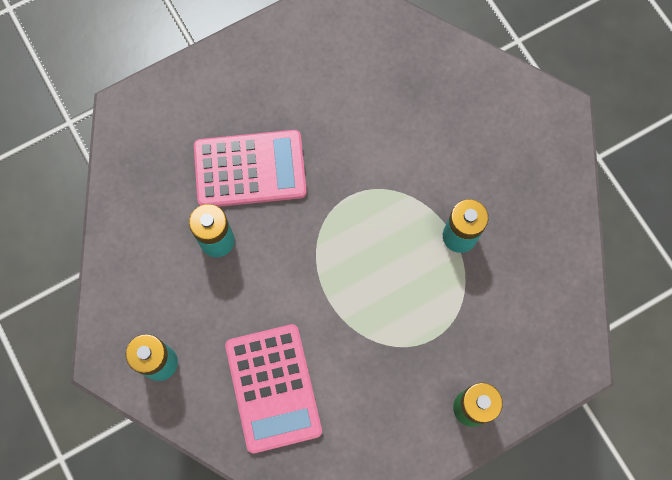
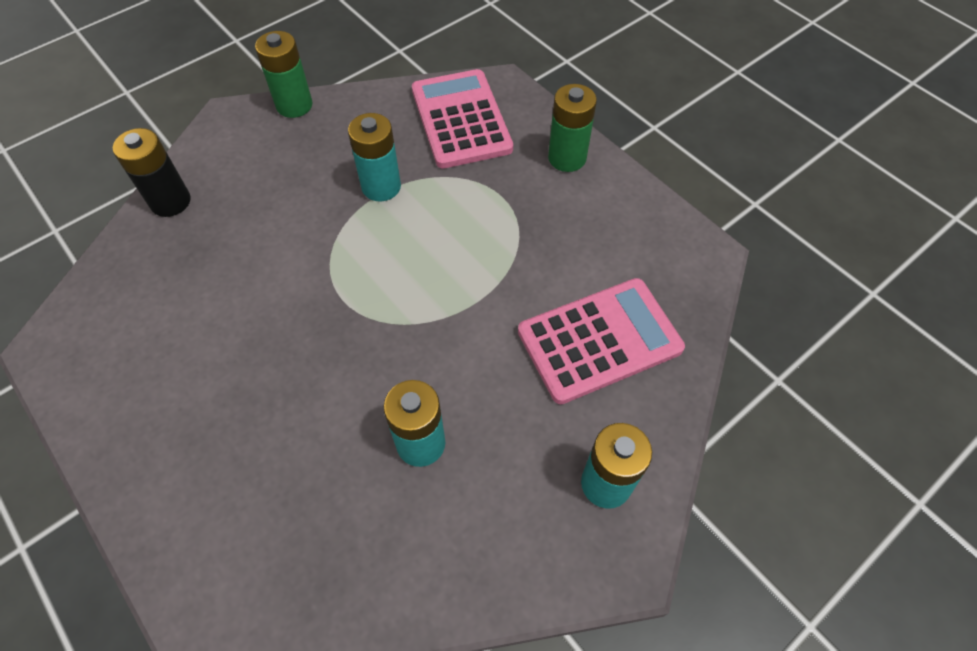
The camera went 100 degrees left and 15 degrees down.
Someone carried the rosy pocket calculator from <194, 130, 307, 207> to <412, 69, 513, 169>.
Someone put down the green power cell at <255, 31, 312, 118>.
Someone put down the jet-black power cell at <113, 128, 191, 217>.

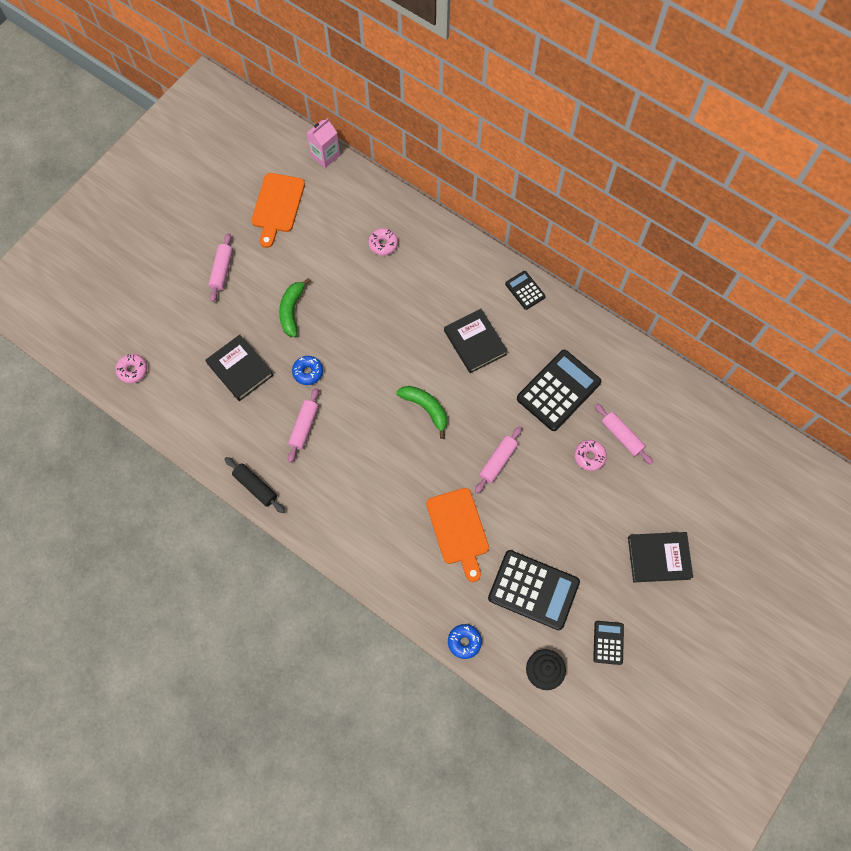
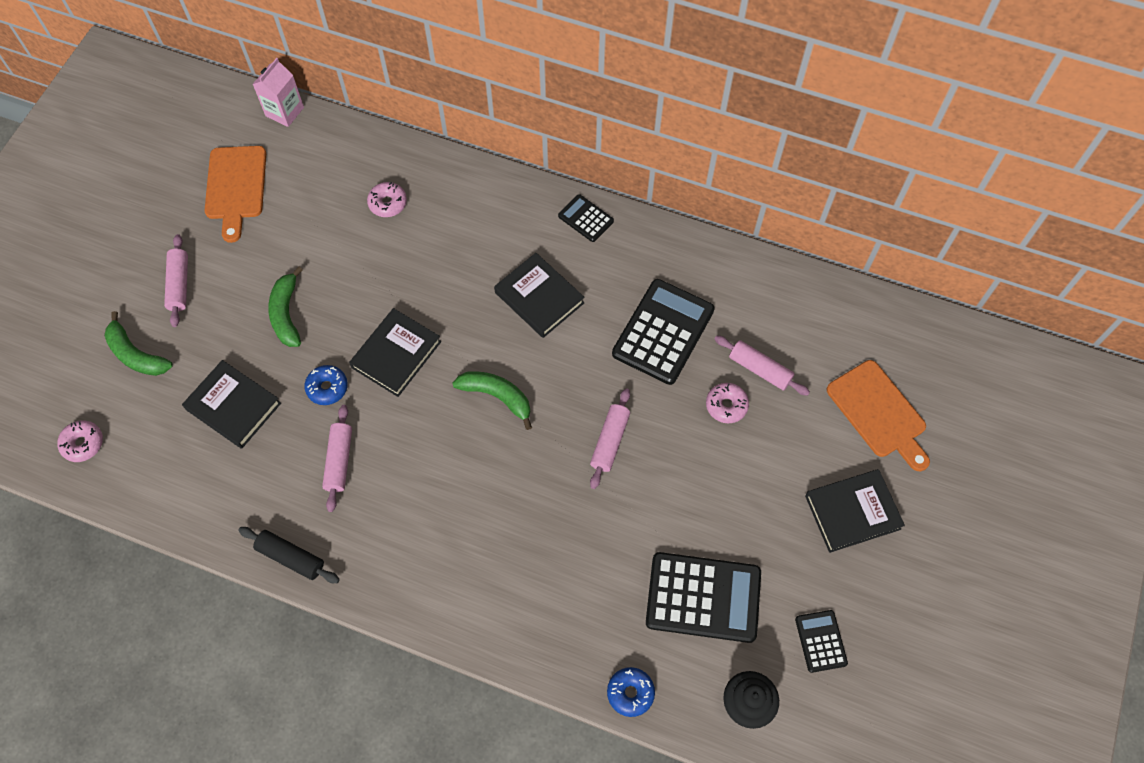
The camera went 15 degrees left and 5 degrees down.
Someone carried the bright orange chopping board from <426, 488, 489, 582> to <827, 360, 930, 471>.
Someone put down the jet-black hardcover at <349, 308, 441, 397>.
Someone put down the green toy banana at <105, 311, 173, 376>.

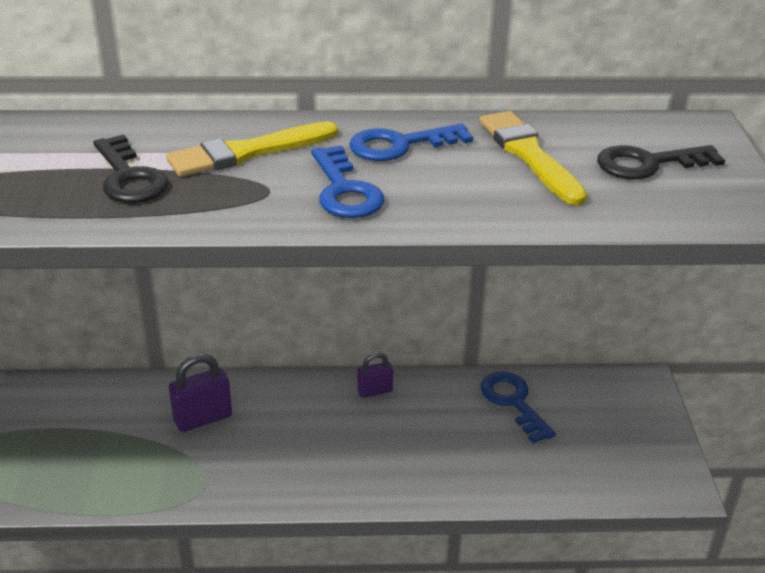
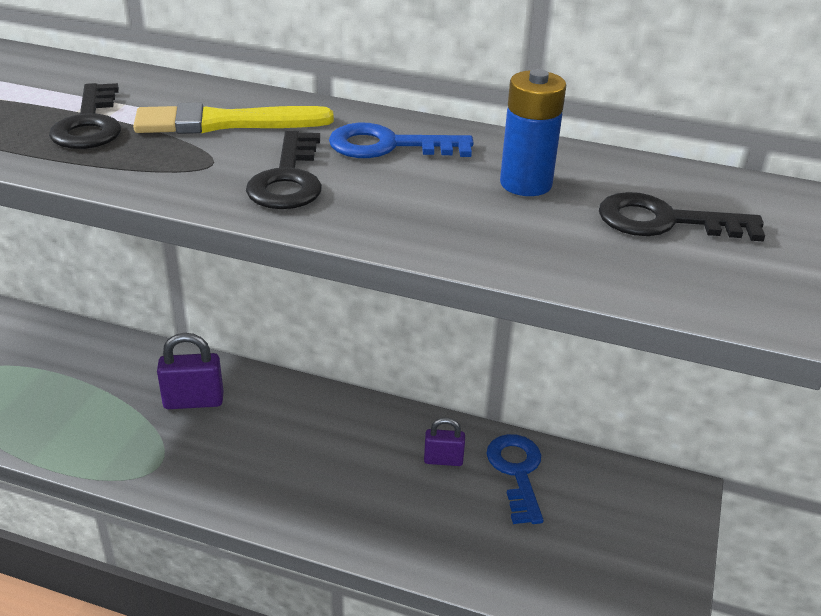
The camera went 20 degrees right and 0 degrees up.
Someone swapped the bright yellow paint brush at <479, 111, 587, 206> for the blue power cell at <500, 69, 566, 196>.
Someone repainted the blue key at <311, 145, 384, 218>, which became the jet-black key at <246, 131, 322, 209>.
Someone carried the violet padlock from <357, 352, 393, 398> to <424, 417, 465, 466>.

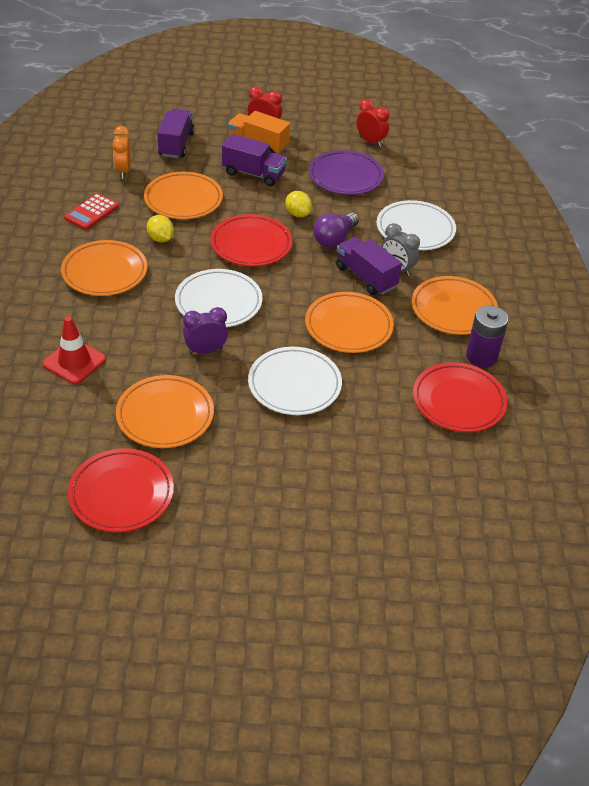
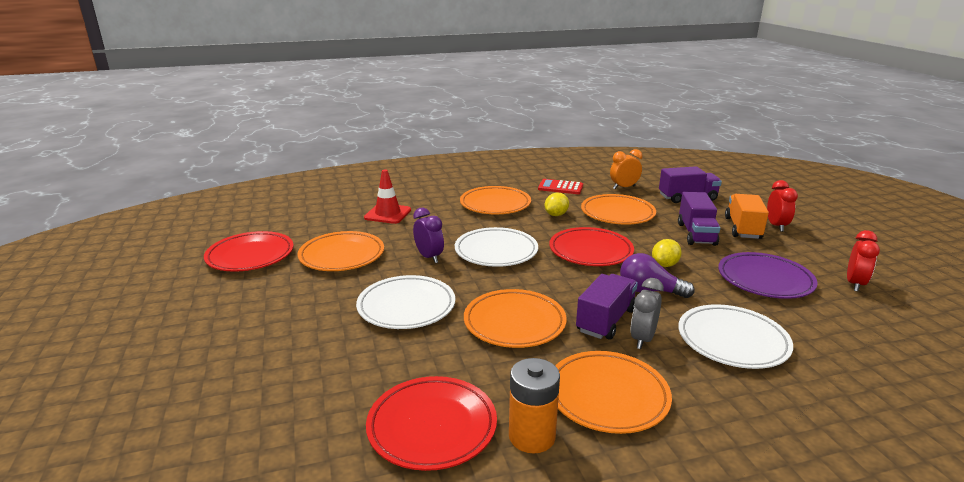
The camera went 75 degrees right and 20 degrees down.
Someone repainted the violet power cell at <466, 306, 508, 367>, which became the bright orange power cell at <509, 358, 560, 453>.

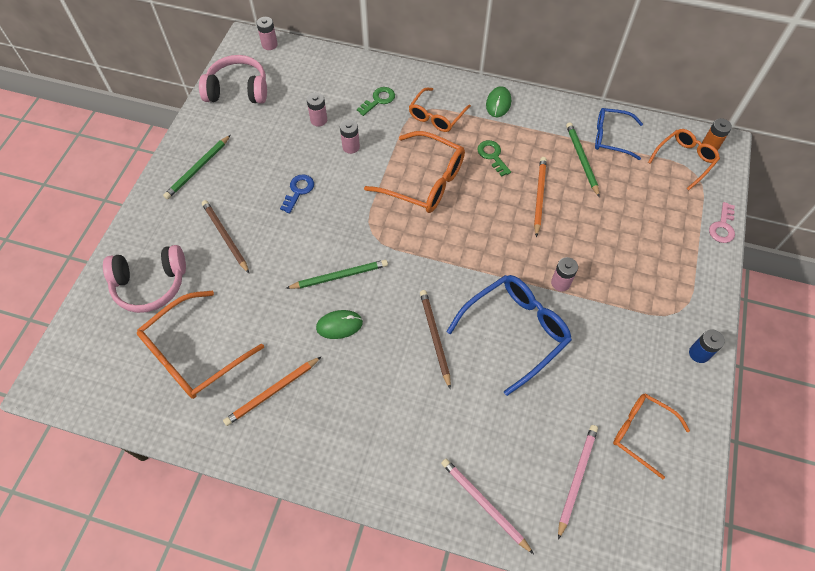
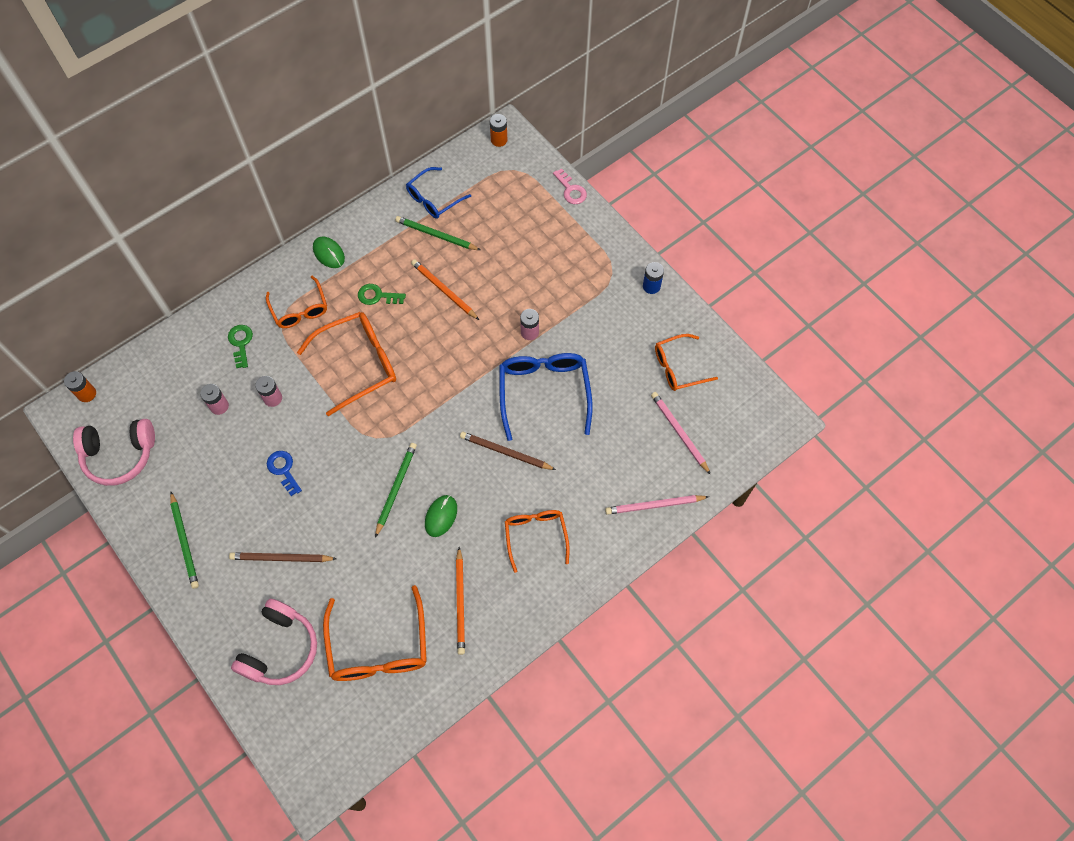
The camera went 55 degrees left and 5 degrees up.
Someone repainted the rosy power cell at <256, 17, 278, 50>, which became the bright orange power cell at <64, 371, 96, 402>.
Someone rotated the rosy headphones at <199, 55, 267, 104> by 135 degrees counterclockwise.
Someone carried the bright orange eyeglasses from <648, 129, 720, 190> to <505, 510, 570, 573>.

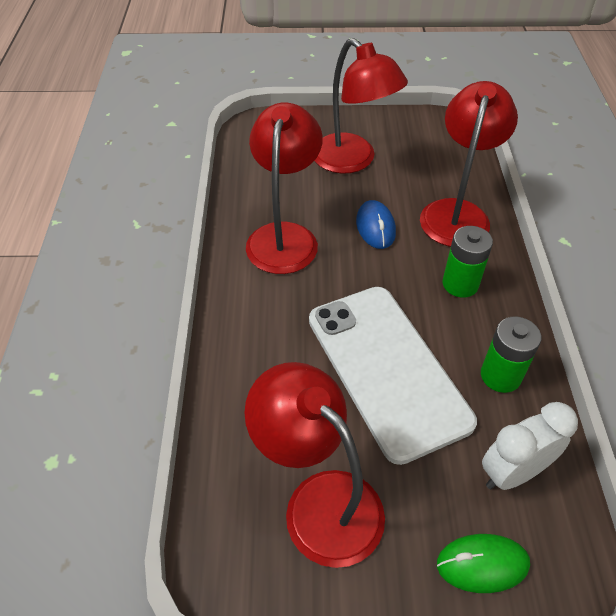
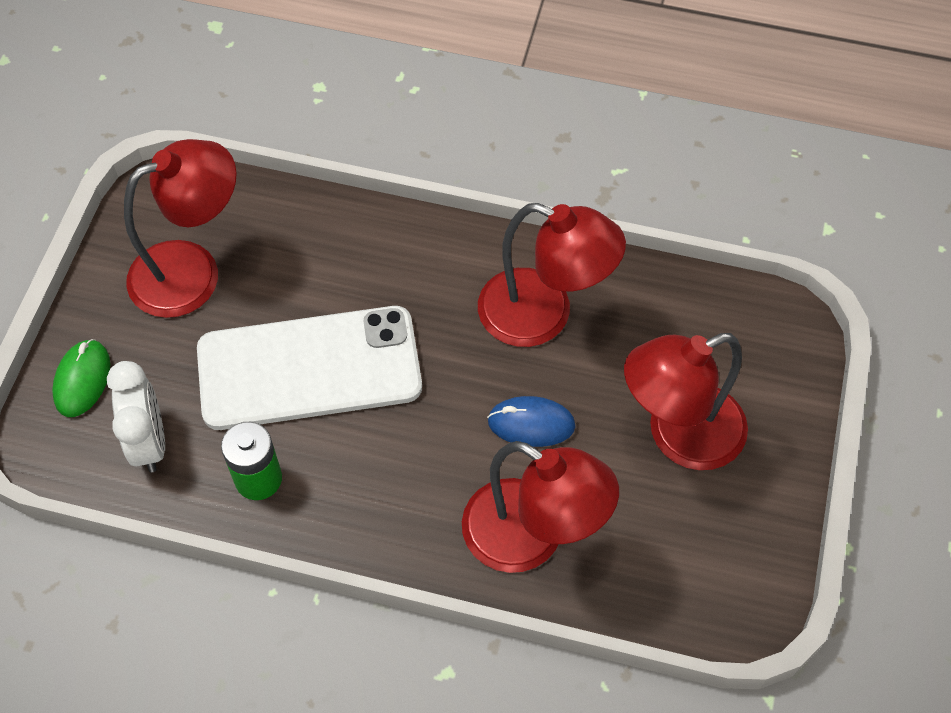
The camera went 105 degrees right and 10 degrees up.
Someone took away the green power cell at <442, 226, 493, 298>.

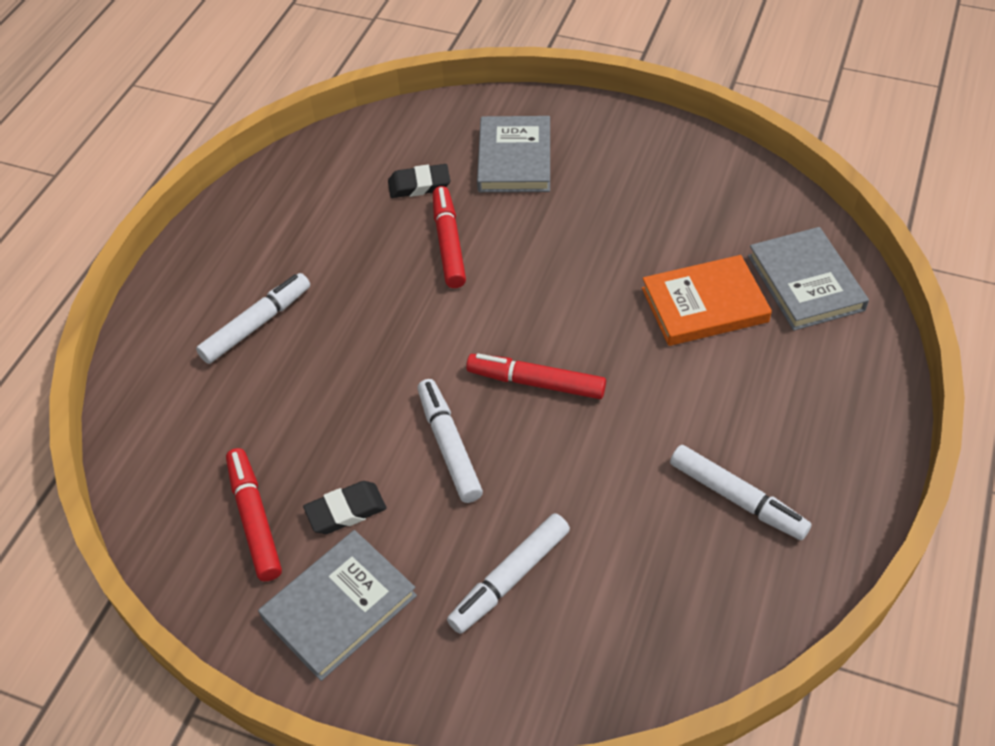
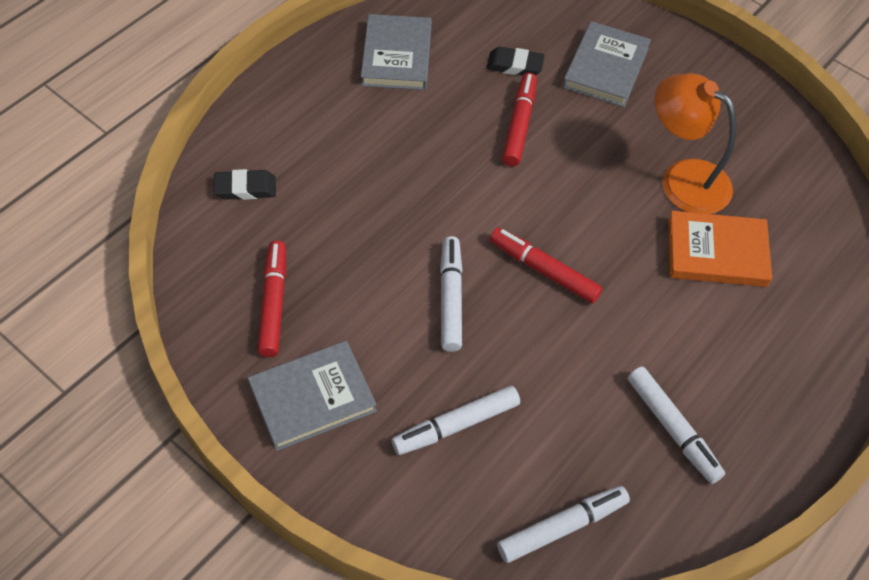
The camera went 15 degrees right and 5 degrees up.
Someone carried the gray hardcover from <748, 227, 869, 331> to <361, 14, 432, 90>.
Someone carried the pure white marker from <196, 273, 310, 364> to <497, 486, 630, 563>.
Someone carried the jet-black pencil eraser from <303, 481, 387, 534> to <214, 169, 276, 200>.
Someone put down the bright orange lamp at <655, 73, 737, 214>.

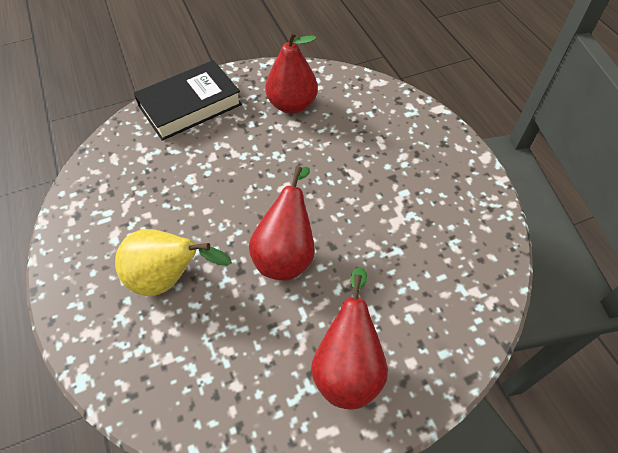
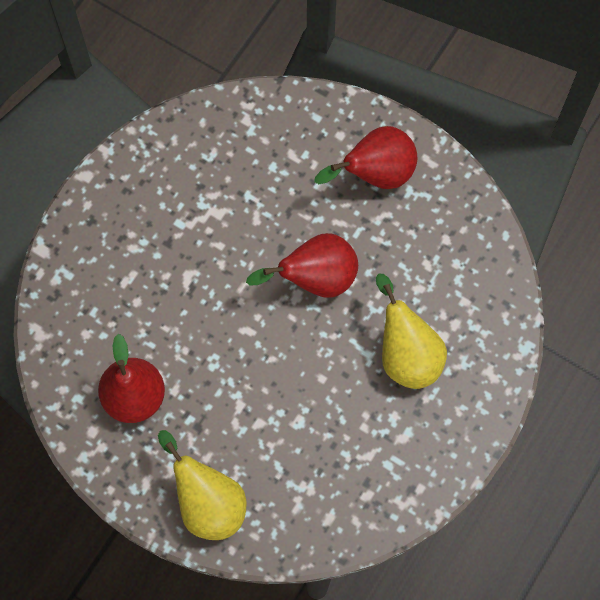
The camera went 125 degrees left and 15 degrees up.
Someone swapped the jet-black hardcover at <134, 60, 242, 141> for the bright yellow toy pear at <158, 430, 246, 540>.

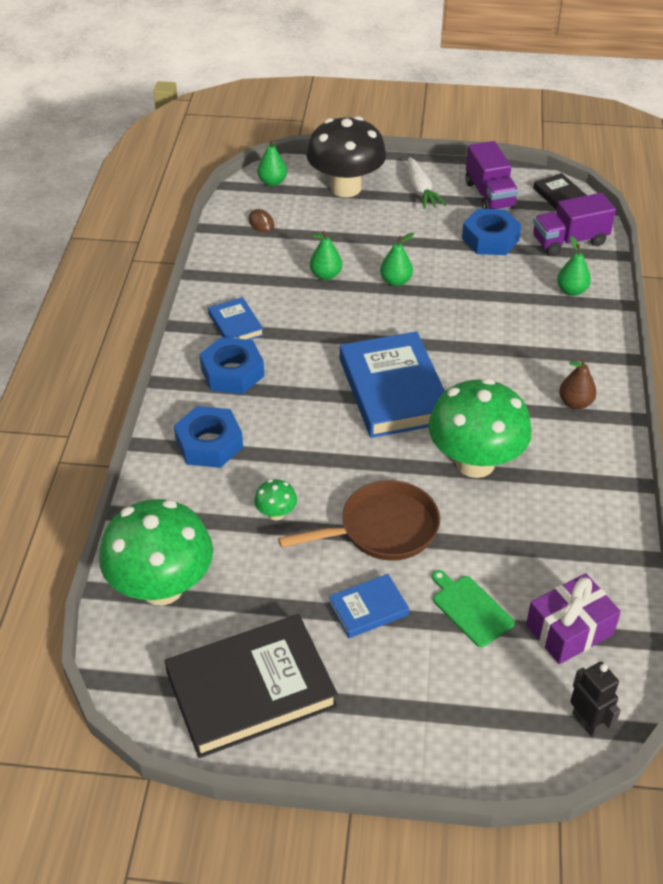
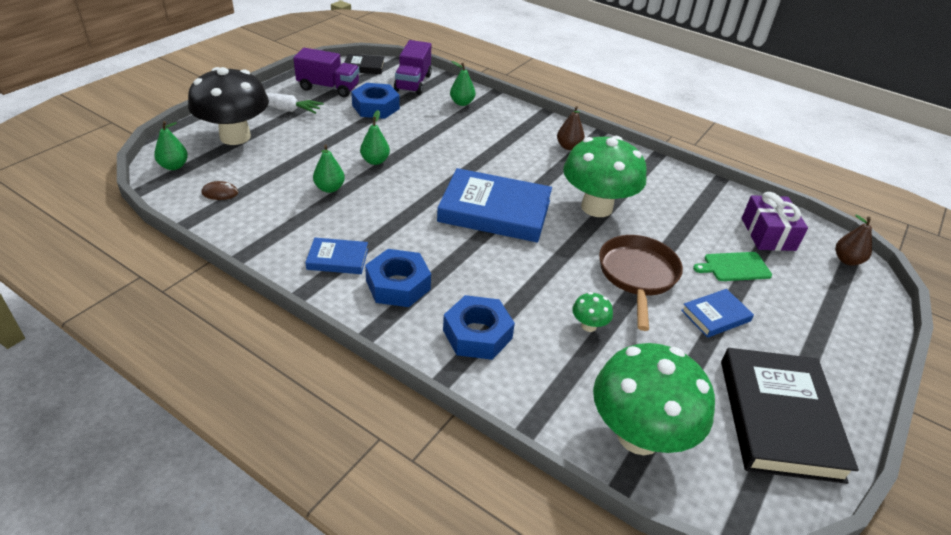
The camera went 65 degrees left and 5 degrees down.
Someone rotated the blue hardcover at <329, 574, 409, 638> by 60 degrees clockwise.
Someone swapped the jet-black robot at <570, 662, 621, 738> for the brown toy pear at <836, 215, 872, 266>.

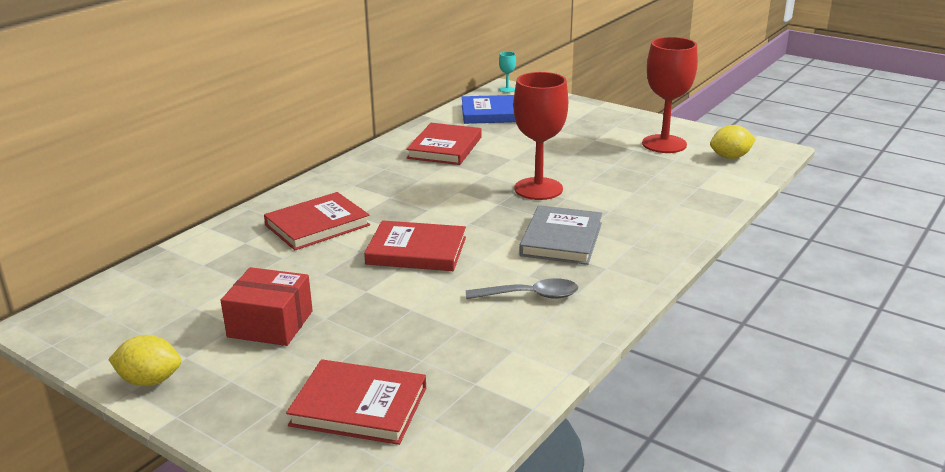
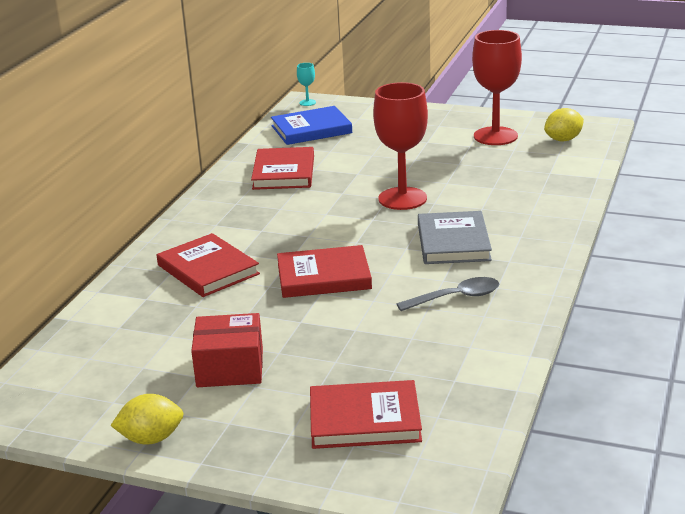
The camera went 15 degrees left and 0 degrees up.
Someone rotated the scarlet hardcover at <264, 192, 370, 250> by 75 degrees counterclockwise.

